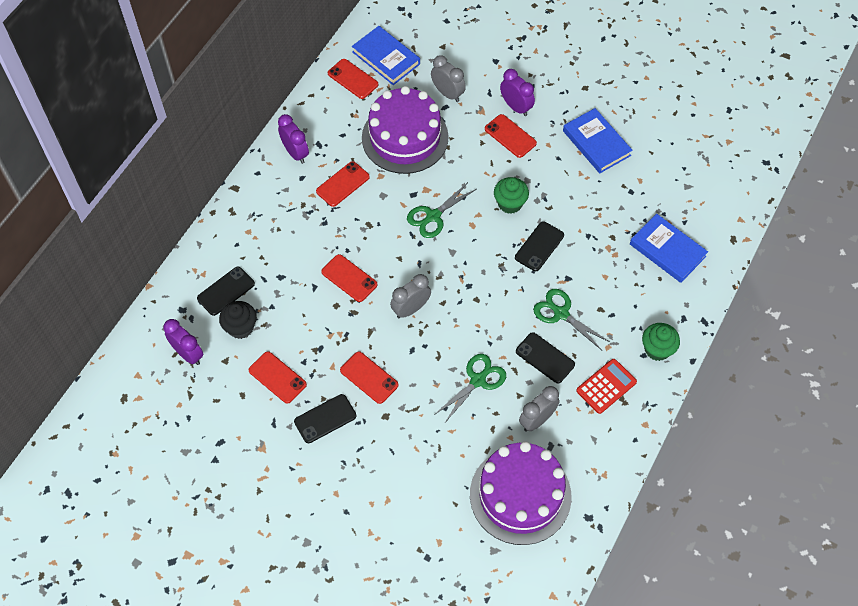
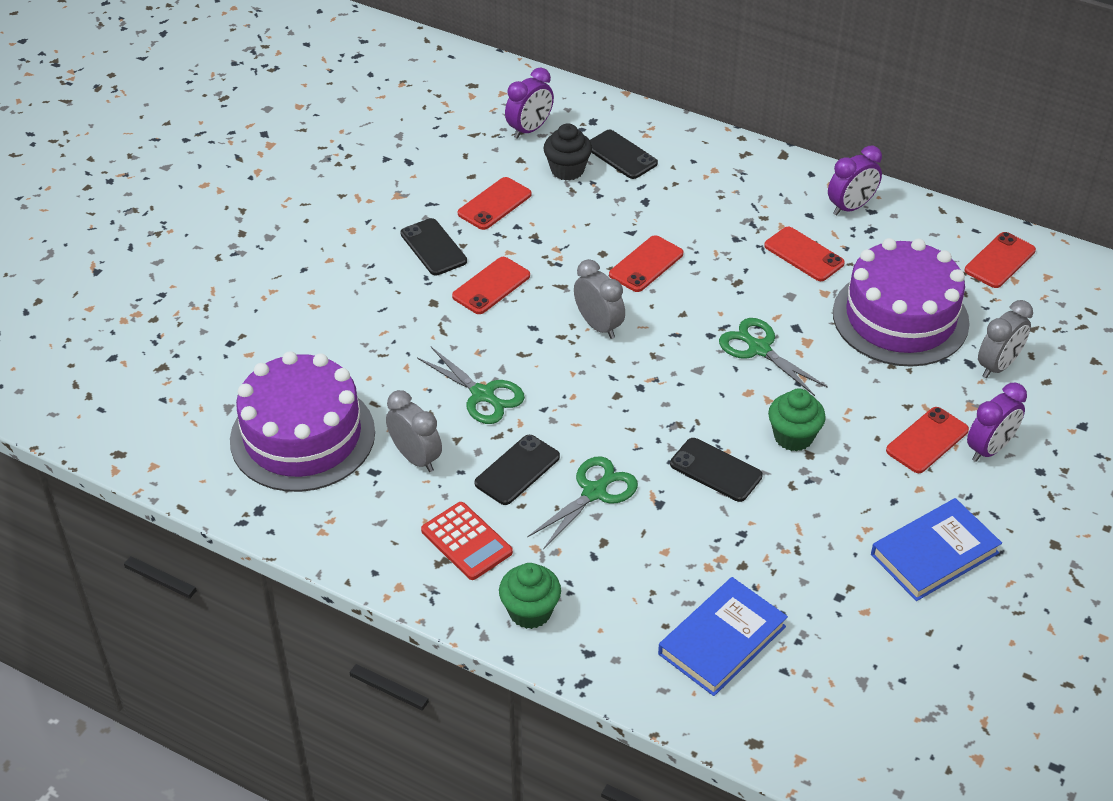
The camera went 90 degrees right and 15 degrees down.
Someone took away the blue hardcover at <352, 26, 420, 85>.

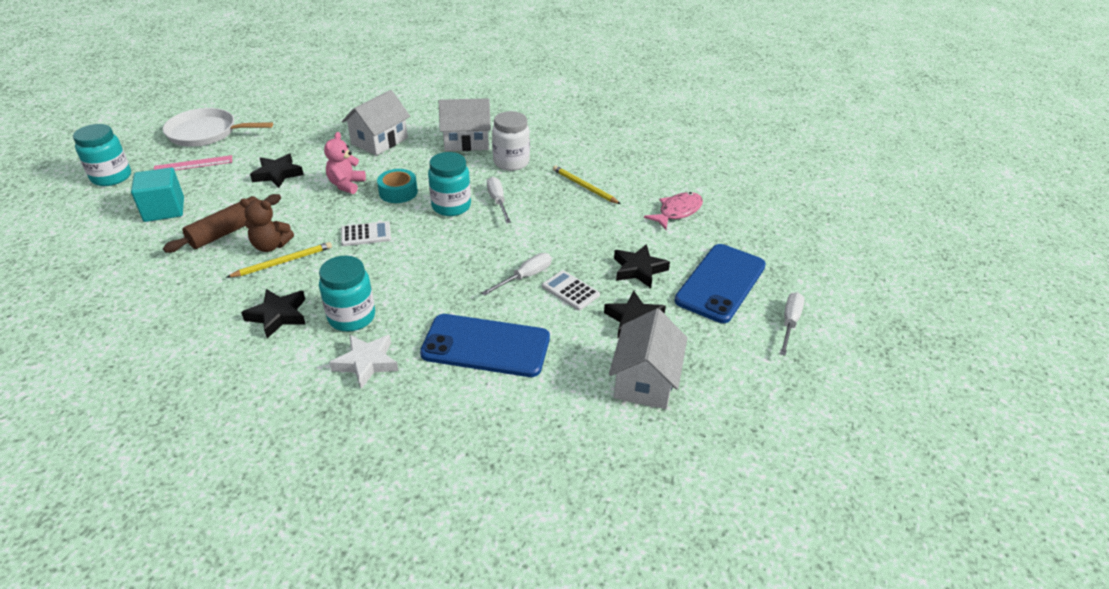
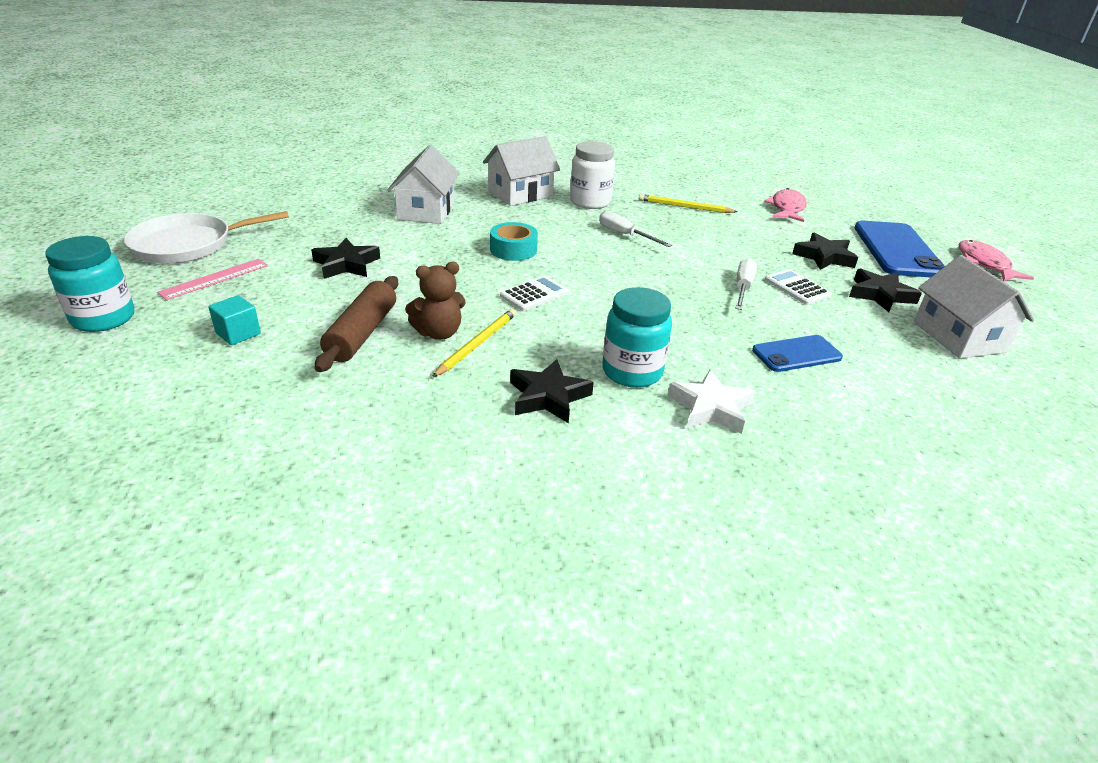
The camera went 30 degrees left and 5 degrees down.
Someone took away the rosy teddy bear at <324, 132, 366, 194>.
Someone took away the teal jar at <428, 152, 471, 216>.
Someone scaled the teal cube at <131, 168, 184, 222> by 0.60.
Someone rotated the pure white pocket calculator at <542, 270, 600, 310> by 45 degrees clockwise.
Someone swapped the pure white hand screwdriver at <780, 292, 805, 356> for the rosy fish at <958, 240, 1034, 282>.
Someone scaled the blue phone at <420, 314, 550, 377> by 0.57.

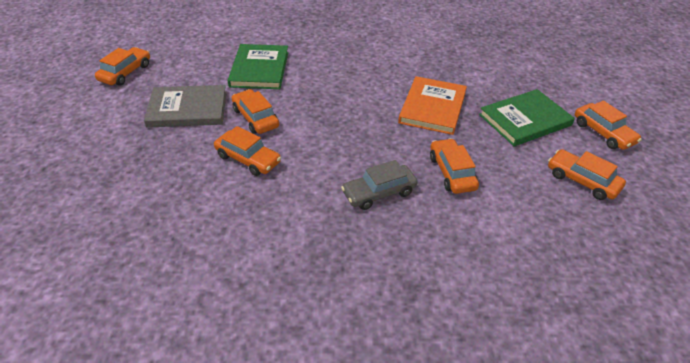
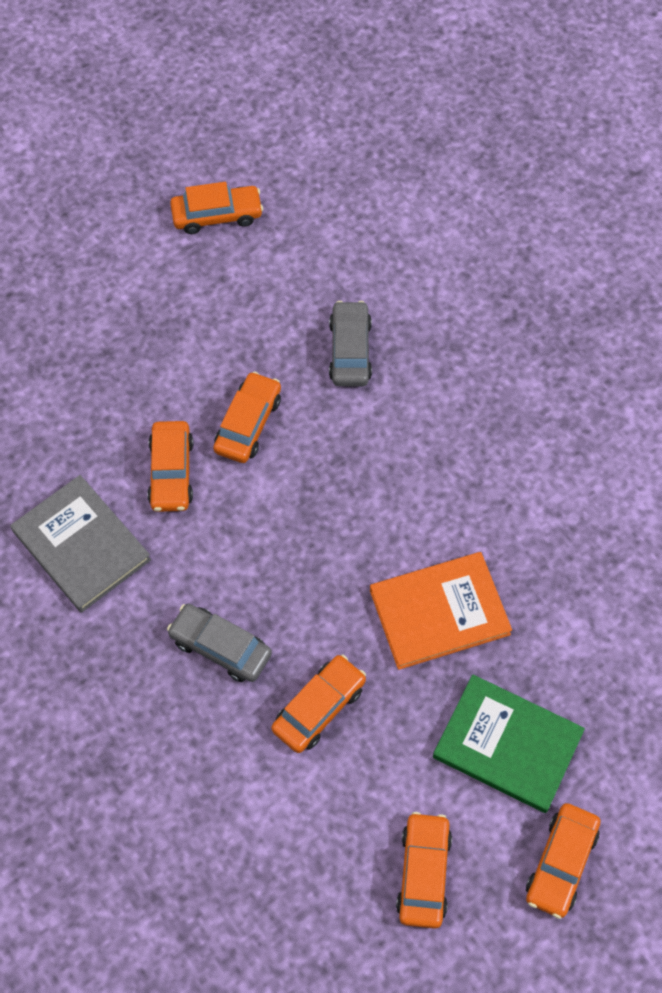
The camera went 55 degrees right and 20 degrees up.
Someone swapped the green hardcover at <228, 44, 288, 89> for the gray automobile at <329, 301, 372, 386>.
Someone carried the gray hardcover from <144, 85, 227, 128> to <10, 475, 151, 613>.

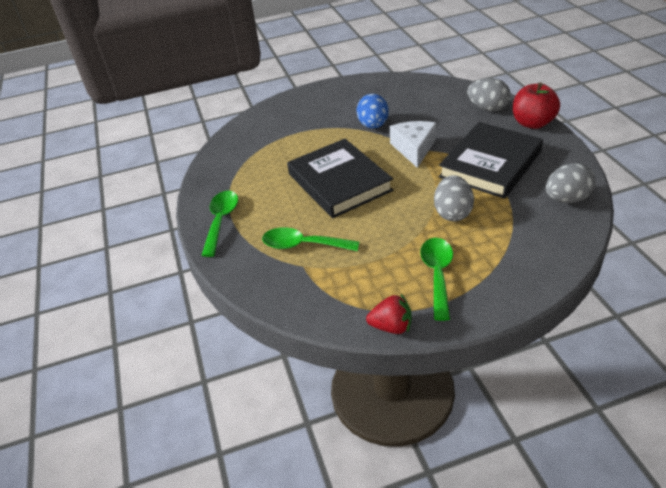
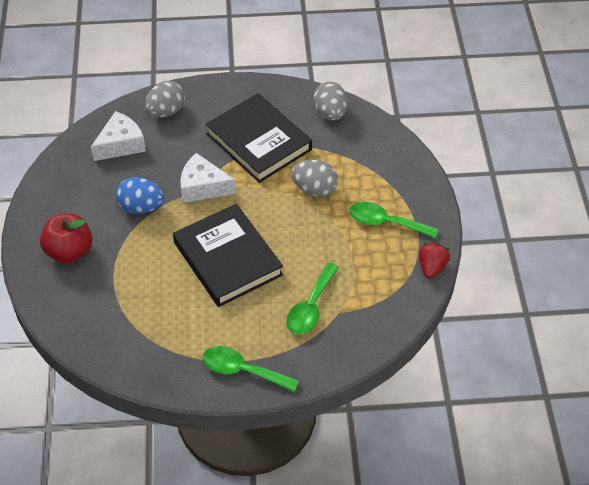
The camera went 80 degrees left and 10 degrees up.
Someone carried the scarlet apple from <513, 82, 560, 129> to <40, 214, 93, 263>.
Someone rotated the jet-black hardcover at <287, 139, 393, 218> by 75 degrees clockwise.
Someone put down the pure white cheese wedge at <91, 111, 146, 161>.

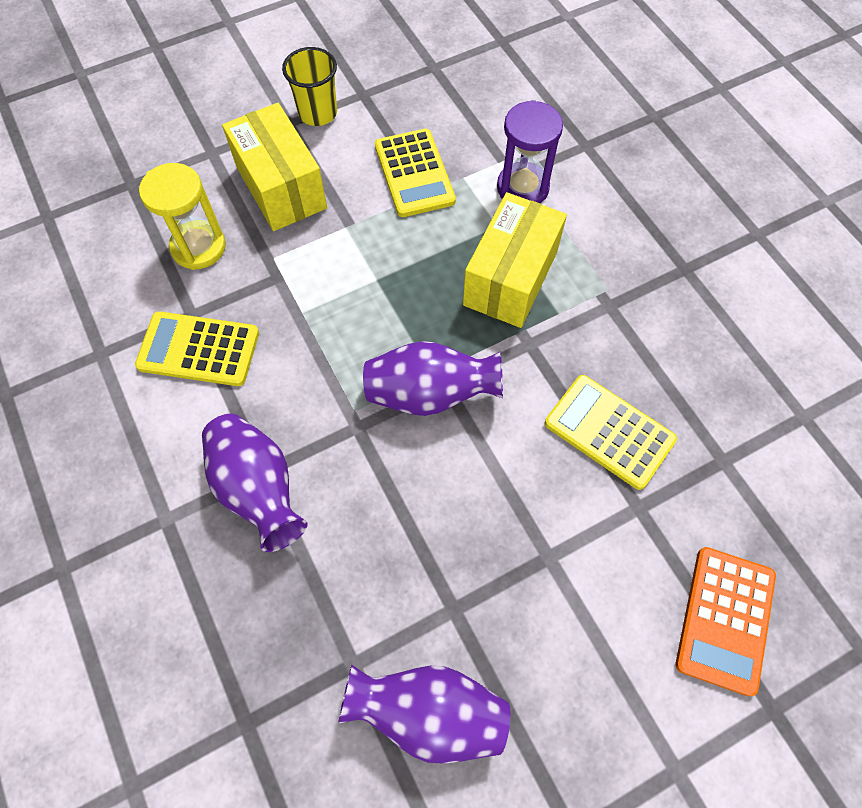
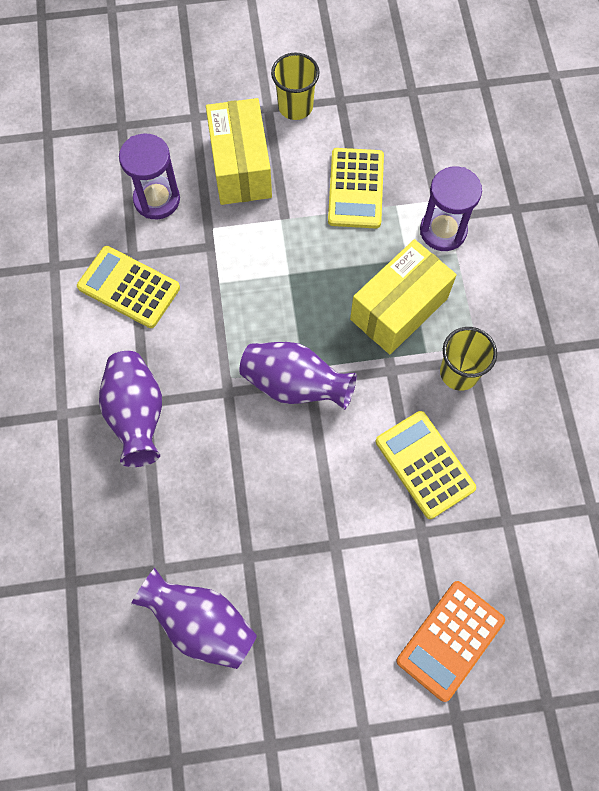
The camera went 20 degrees right and 5 degrees up.
Someone repainted the bright yellow sand timer at <139, 163, 226, 270>, which became the violet sand timer at <119, 134, 180, 219>.
Someone put down the bright yellow beaker at <440, 327, 497, 391>.

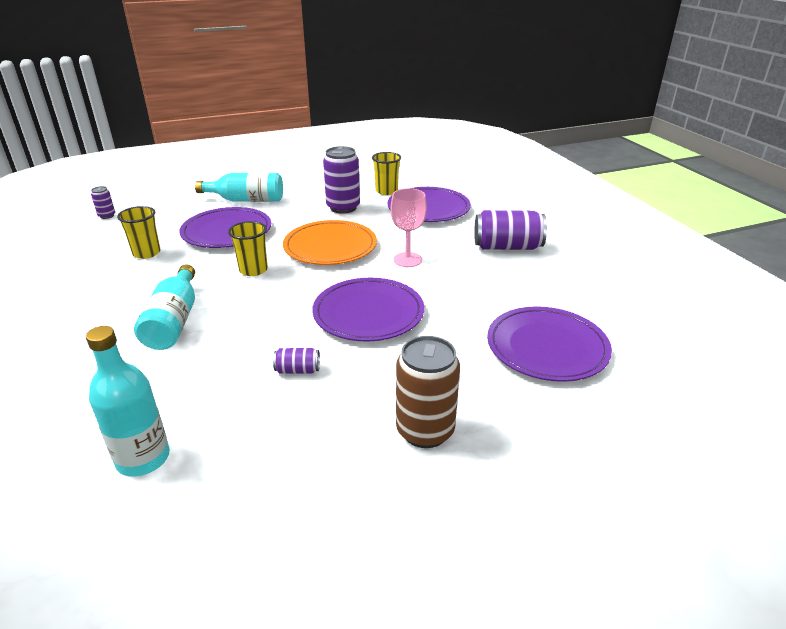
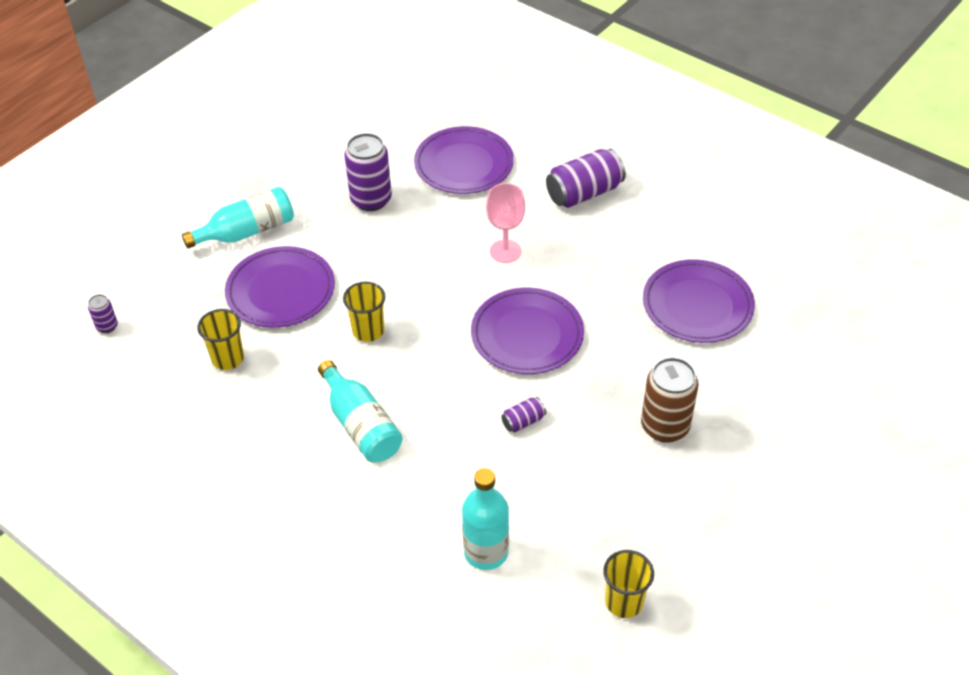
The camera went 30 degrees left and 15 degrees up.
Someone carried the bright yellow beaker from <372, 152, 401, 195> to <603, 550, 654, 618>.
Someone took away the bright orange dinner plate at <283, 220, 377, 265>.

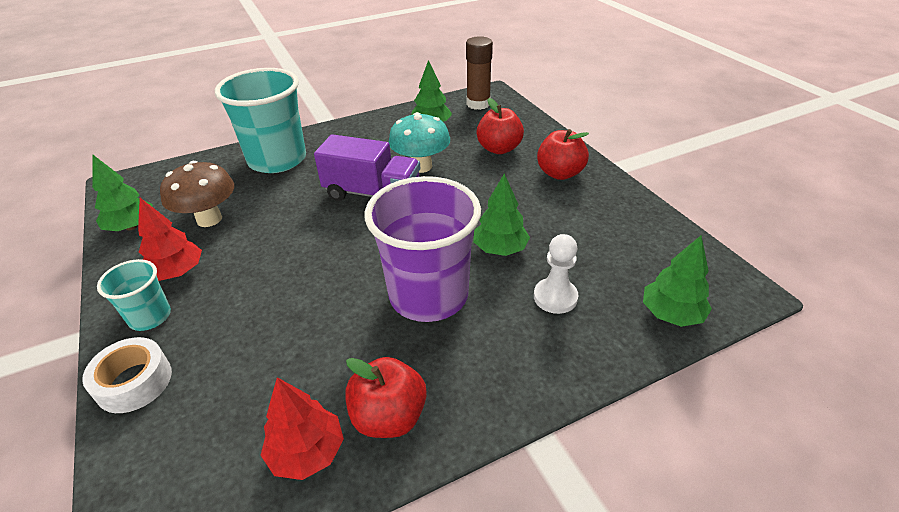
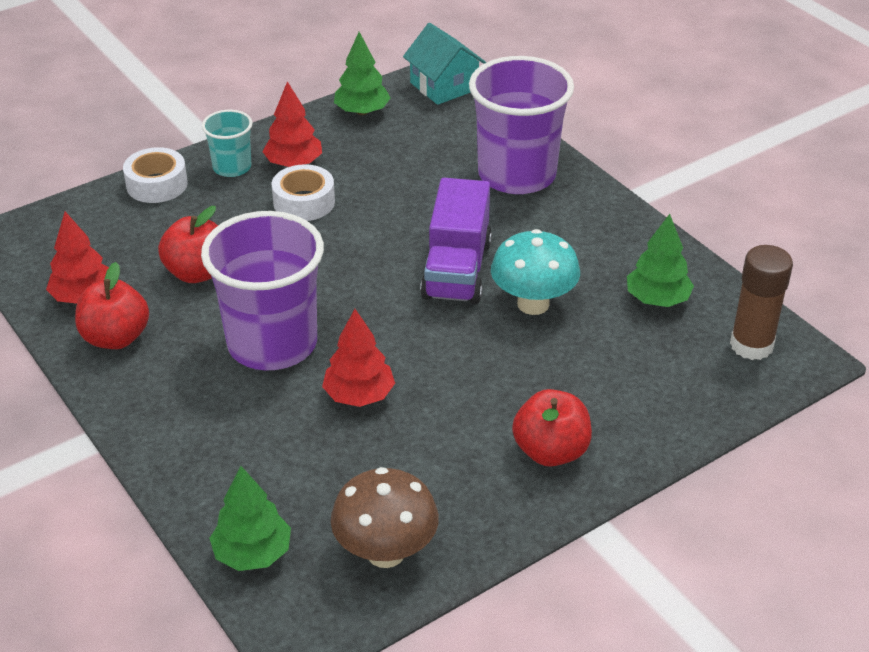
The camera went 80 degrees right and 0 degrees up.
Someone repainted the teal beaker at <215, 68, 306, 173>, which became the violet beaker at <469, 56, 574, 194>.
Someone carried the scarlet apple from <476, 98, 524, 154> to <158, 206, 218, 283>.
Someone carried the brown mushroom from <160, 161, 234, 227> to <331, 467, 439, 568>.
Someone repainted the green fir tree at <473, 173, 530, 256>, which became the scarlet fir tree at <322, 309, 395, 407>.
Someone took away the pure white pawn at <534, 234, 578, 314>.
Someone put down the teal cottage at <403, 23, 486, 105>.
Someone put down the pure white sticky tape at <272, 164, 335, 221>.

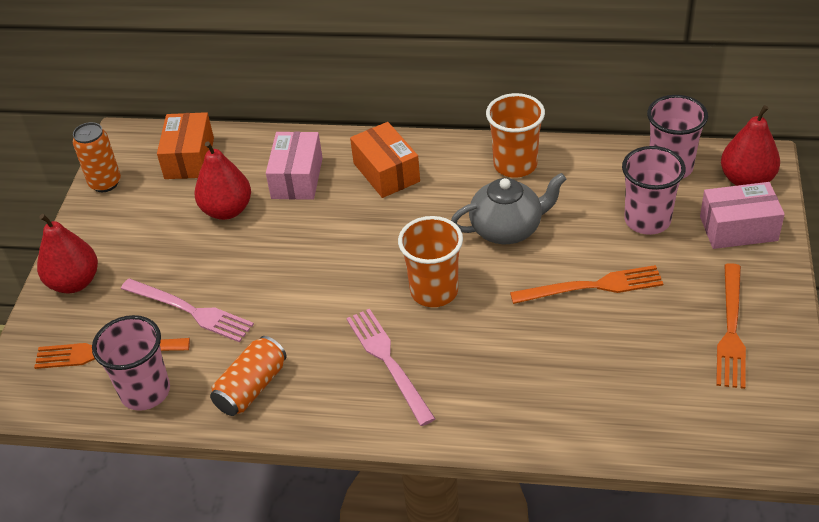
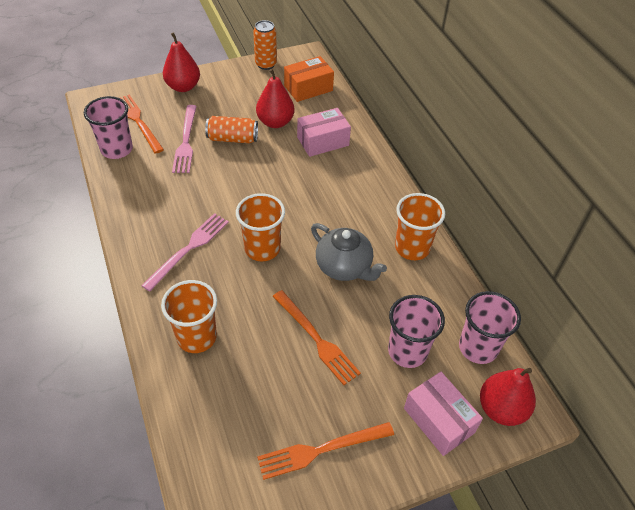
The camera went 55 degrees right and 5 degrees up.
Someone took away the bright orange package at <350, 122, 420, 198>.
Someone carried the bright orange soda can from <210, 336, 287, 416> to <205, 116, 258, 143>.
Someone put down the bright orange beaker at <161, 280, 217, 353>.

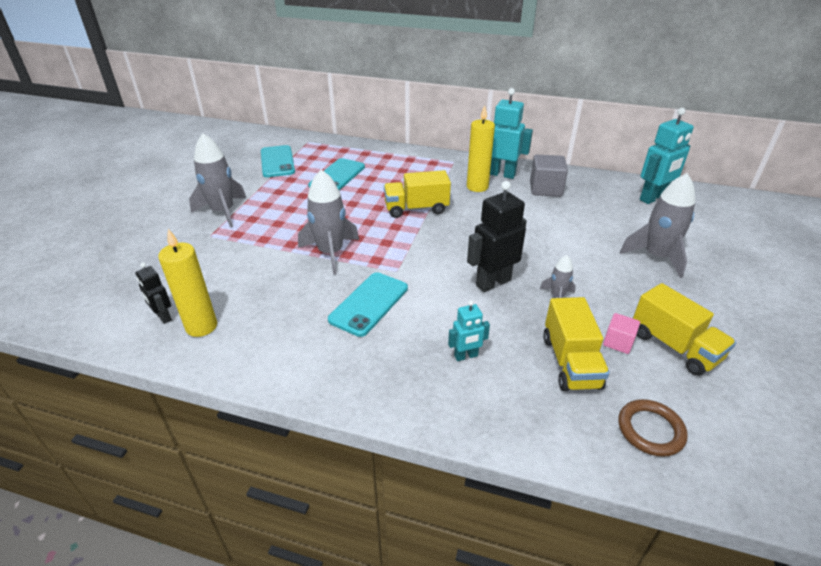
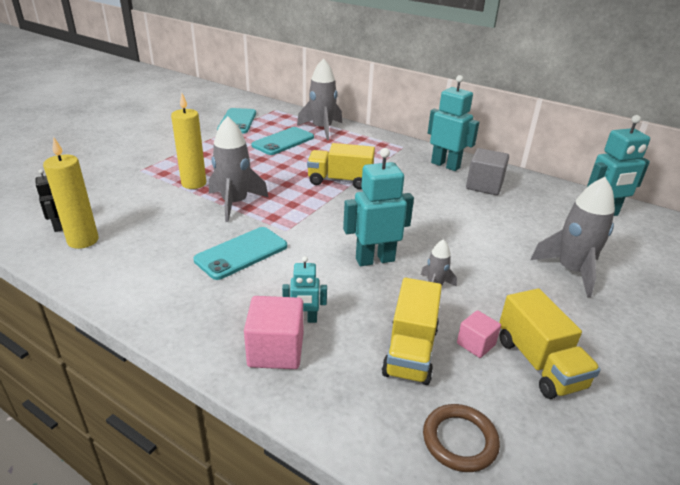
The camera went 15 degrees right and 5 degrees down.
Someone carried the bright yellow wax candle from <467, 105, 495, 192> to <171, 93, 206, 189>.
Someone carried the gray toy rocket from <189, 133, 246, 228> to <297, 58, 342, 140>.
Someone repainted the jet-black robot at <467, 181, 527, 292>, which became the teal robot at <343, 148, 414, 266>.
Someone put down the rosy cube at <244, 296, 303, 369>.

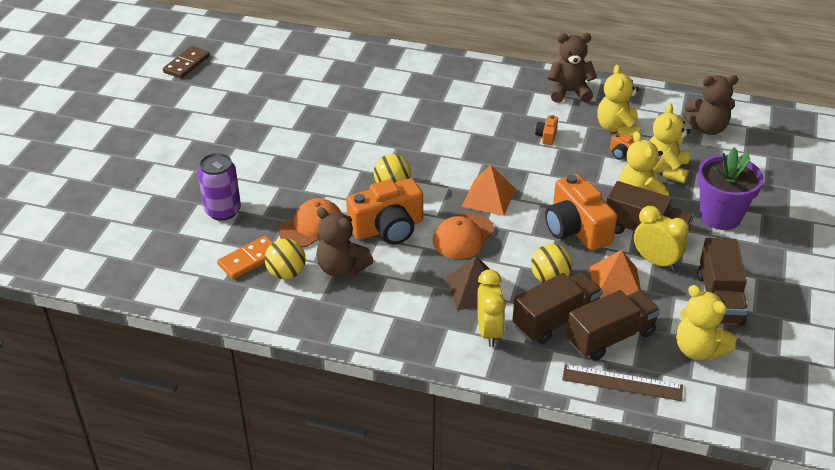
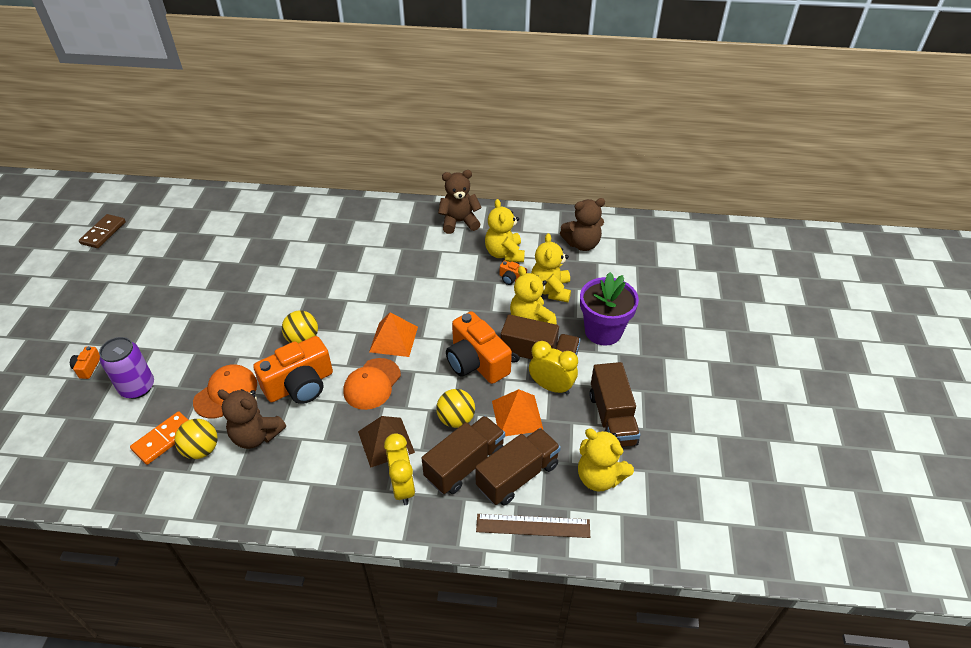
The camera went 10 degrees left and 5 degrees up.
Someone carried the bright orange camera from <535, 115, 558, 145> to <70, 346, 100, 379>.

